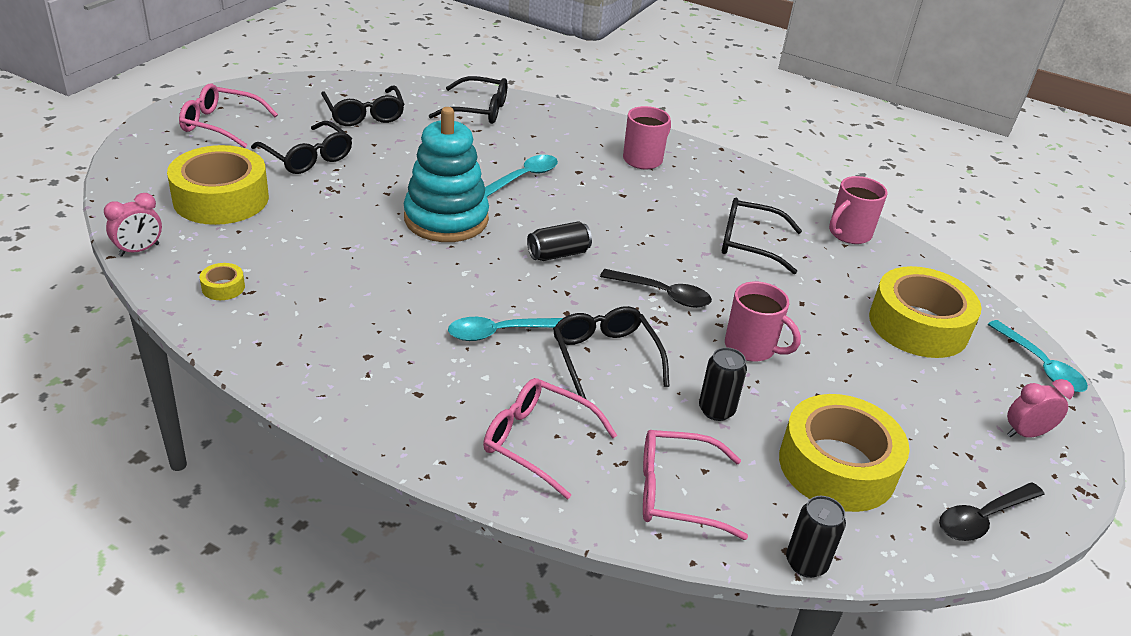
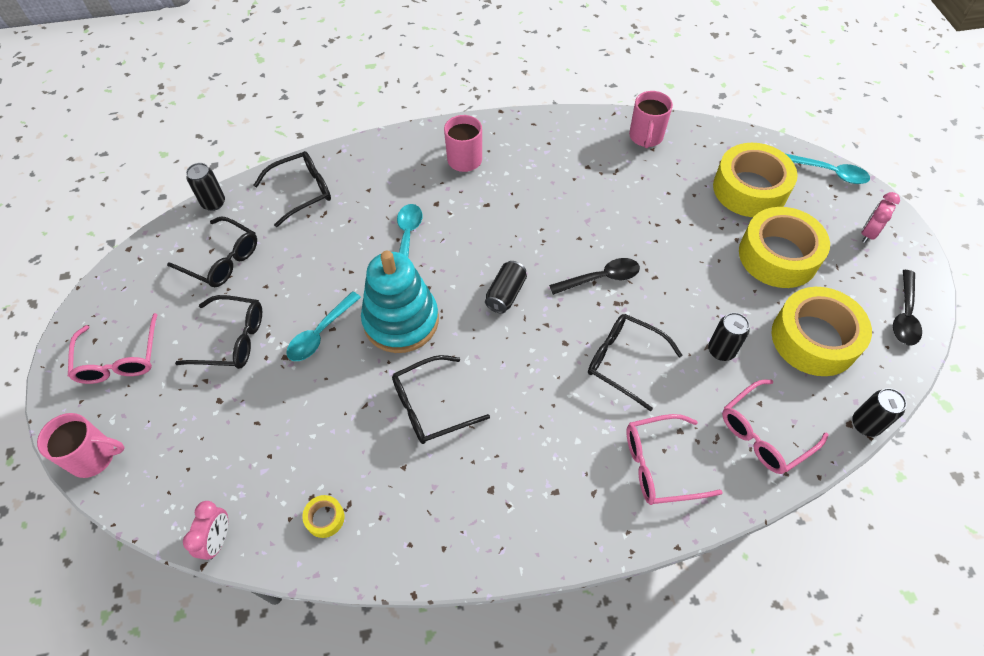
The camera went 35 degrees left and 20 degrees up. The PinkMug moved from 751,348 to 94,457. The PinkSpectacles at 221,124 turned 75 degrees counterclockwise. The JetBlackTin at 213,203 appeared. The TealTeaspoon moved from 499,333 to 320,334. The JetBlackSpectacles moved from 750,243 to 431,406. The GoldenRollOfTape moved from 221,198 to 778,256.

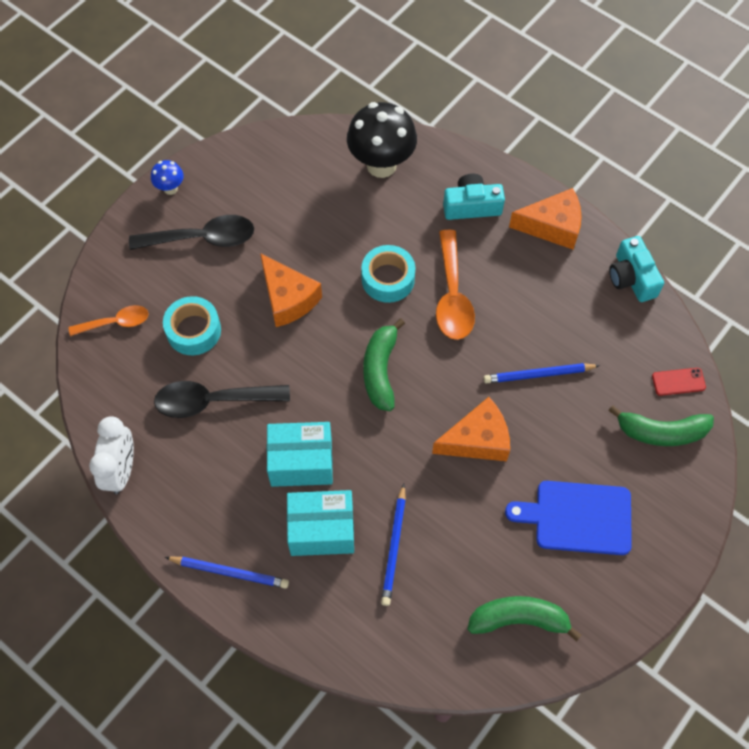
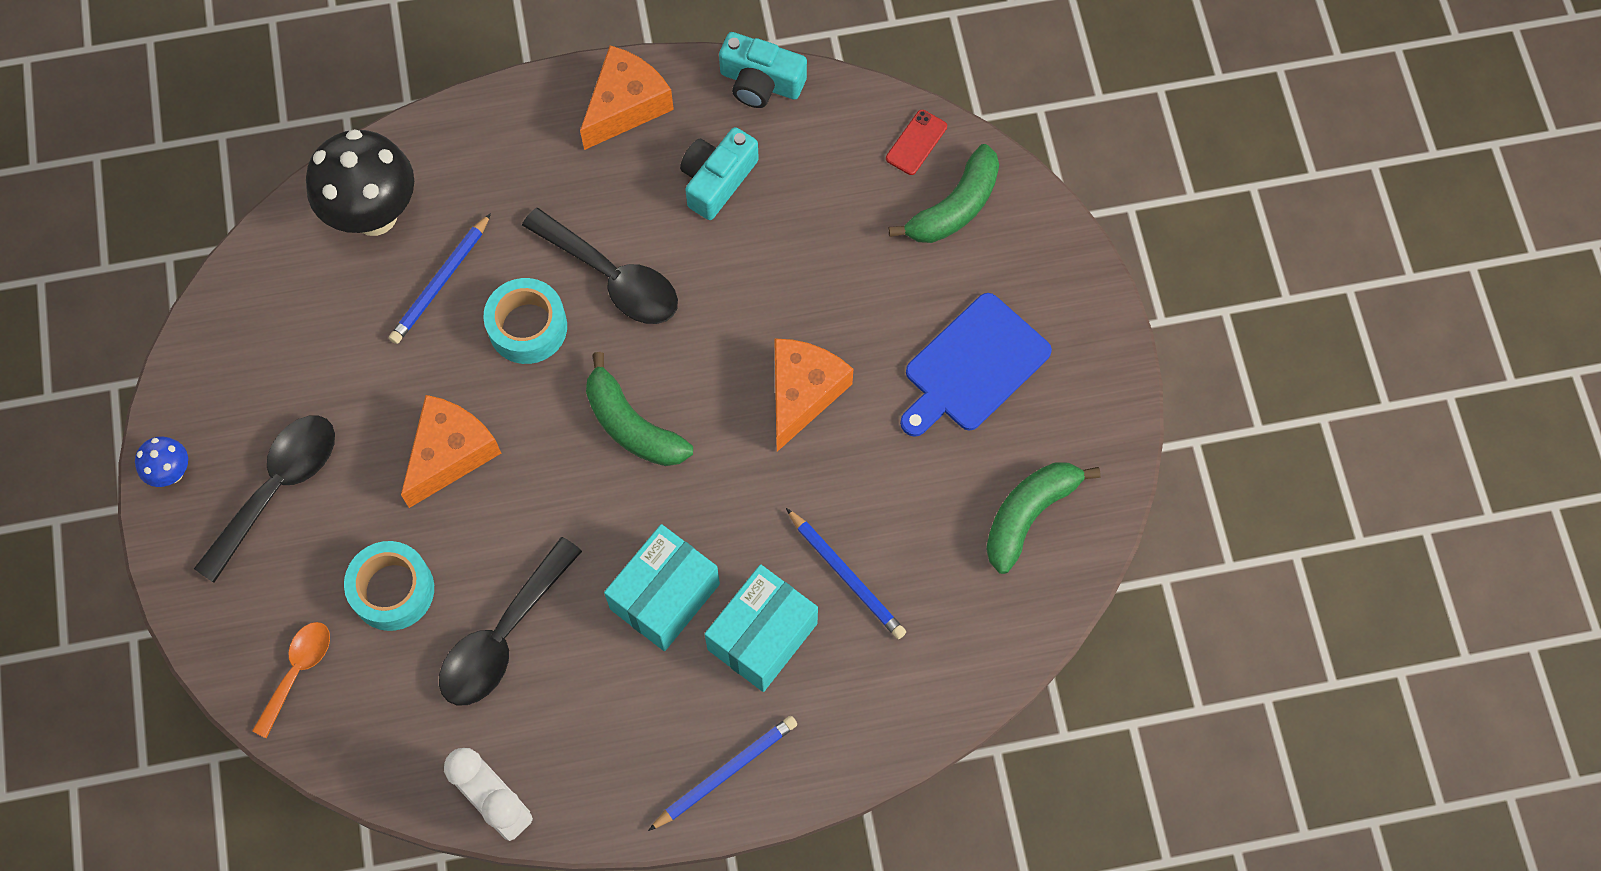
The camera went 50 degrees left and 5 degrees up. The RoyalBluePencil moved from 538,374 to 441,282. The BrightOrangePieceOfCheese at 288,298 turned 60 degrees counterclockwise. The BrightOrangeTeaspoon at 452,296 became the JetBlackTeaspoon at 612,277. The TealCamera moved from 471,206 to 717,180.

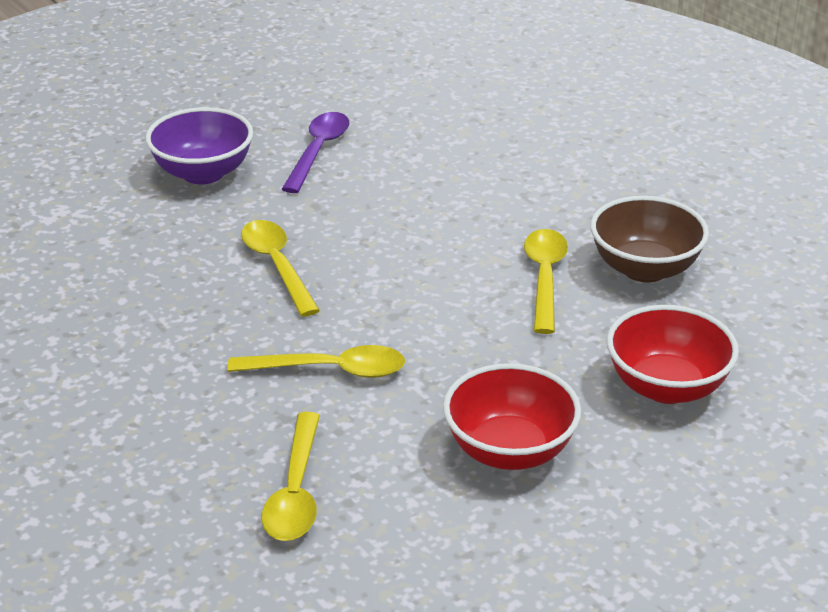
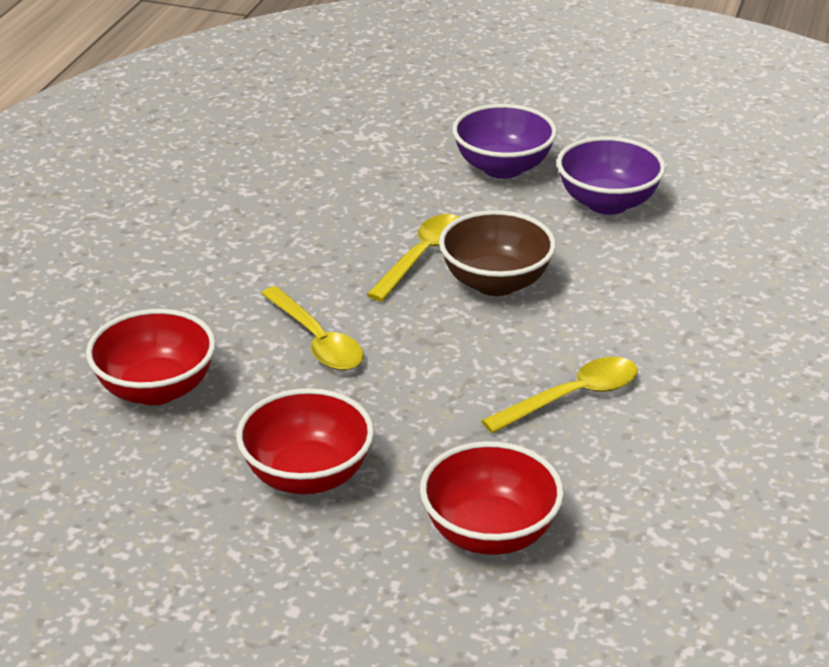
The camera went 55 degrees right and 0 degrees up. The GoldenTeaspoon at 295,492 was replaced by the RedServingBowl at 156,389. The DarkBrownServingBowl moved from 644,269 to 495,283. The PurpleTeaspoon at 318,151 was replaced by the PurpleServingBowl at 607,203.

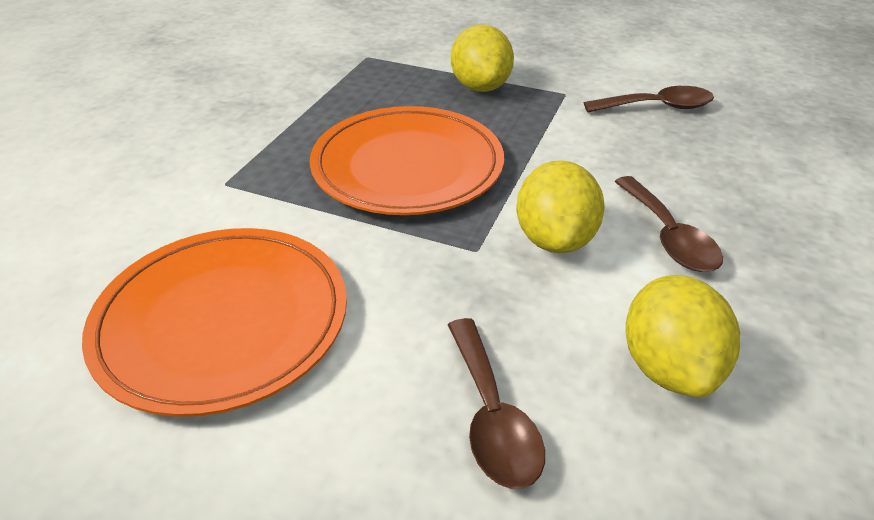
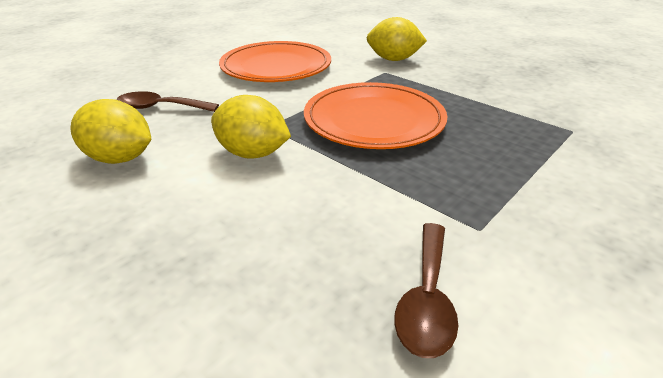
The camera went 110 degrees right and 5 degrees down. The GoldenLemon moved from 480,87 to 393,59. The DarkBrownTeaspoon at 668,236 disappeared.

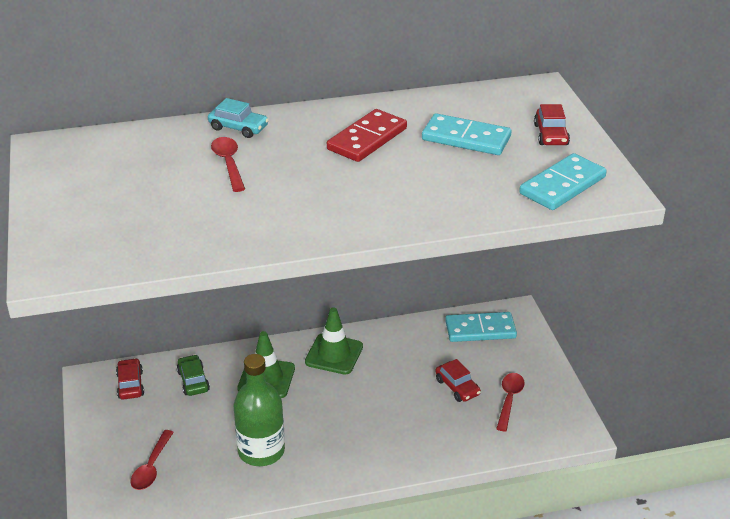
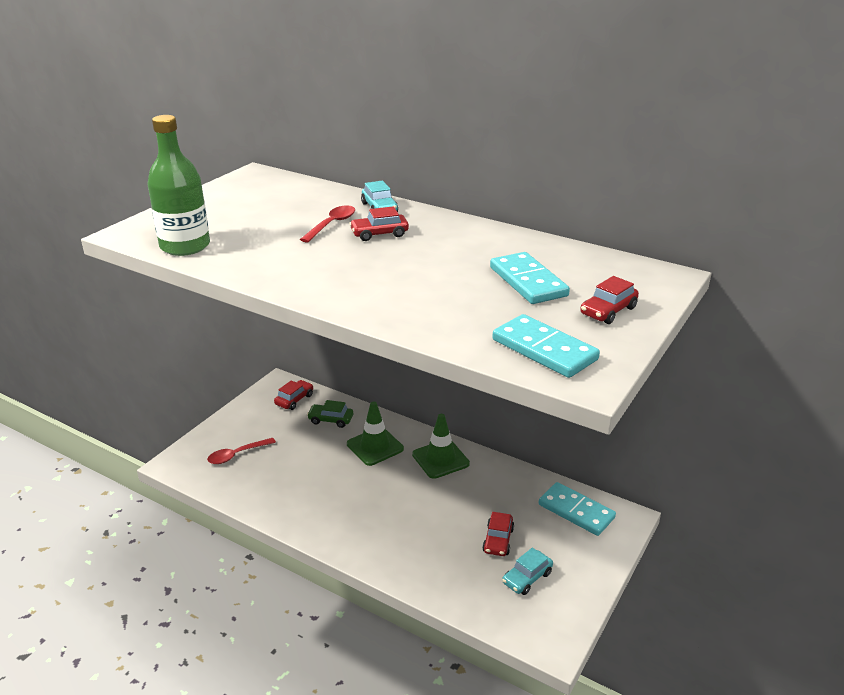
The camera went 45 degrees right and 5 degrees down. The EmeraldDrinkBottle moved from 261,451 to 185,246. The EmeraldToyCar at 193,381 turned 105 degrees counterclockwise. The RedToyCar at 379,234 appeared. The TealDomino at 562,185 turned 45 degrees clockwise. The RedTeaspoon at 509,399 was replaced by the TealToyCar at 527,578. The RedDomino at 367,139 disappeared.

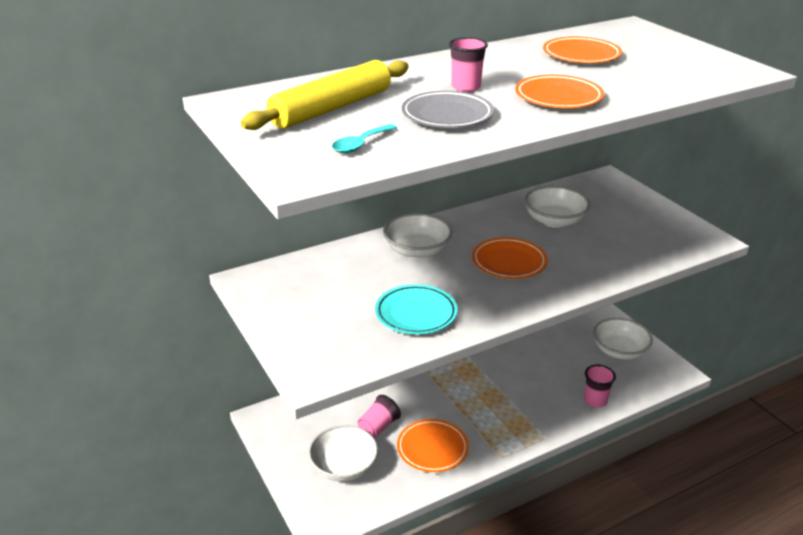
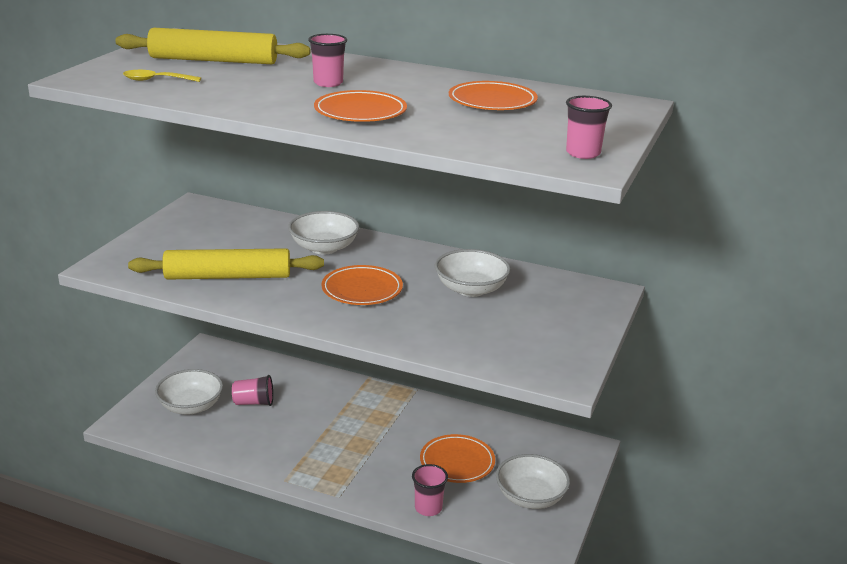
The camera went 50 degrees right and 5 degrees down. The TealTeaspoon at 360,144 became the GoldenTeaspoon at 156,80. The TealFlatDish at 416,313 was replaced by the GoldenRollingPin at 228,276. The BrightOrangeFlatDish moved from 432,448 to 457,462. The PinkTumbler at 583,153 appeared. The GrayFlatDish at 447,115 disappeared.

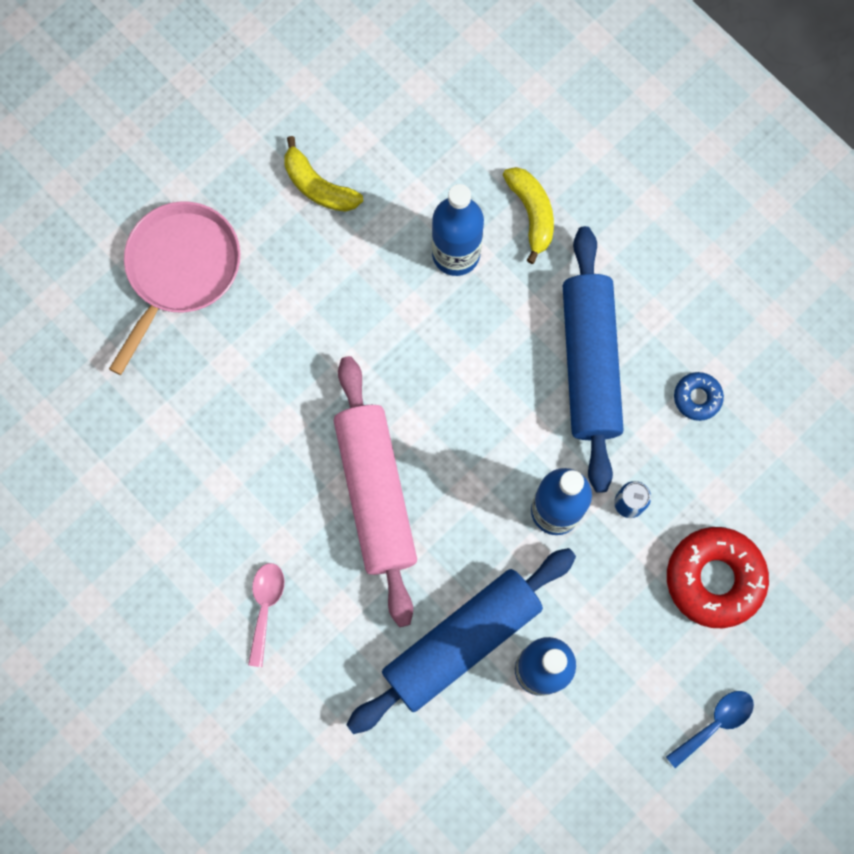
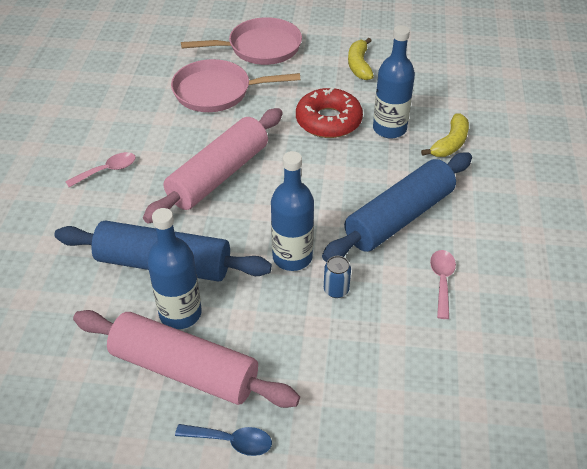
The camera went 50 degrees right and 30 degrees down. The PinkRollingPin at 184,369 appeared. The PinkSkillet at 217,91 appeared. The RedDoughnut moved from 714,579 to 328,121. The RoyalBlueDoughnut at 697,398 was replaced by the PinkTeaspoon at 442,280.

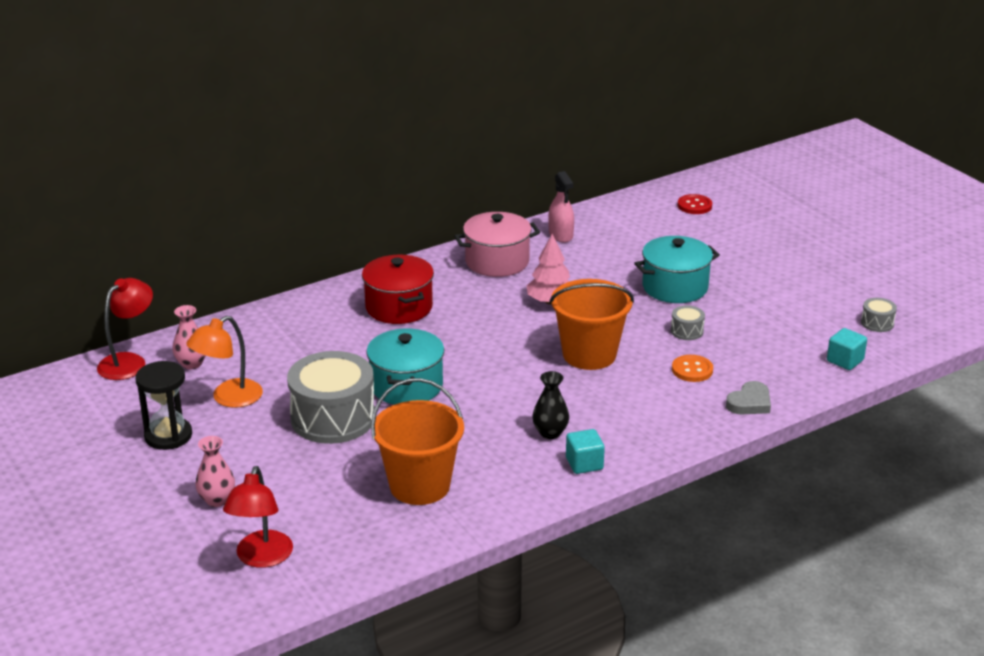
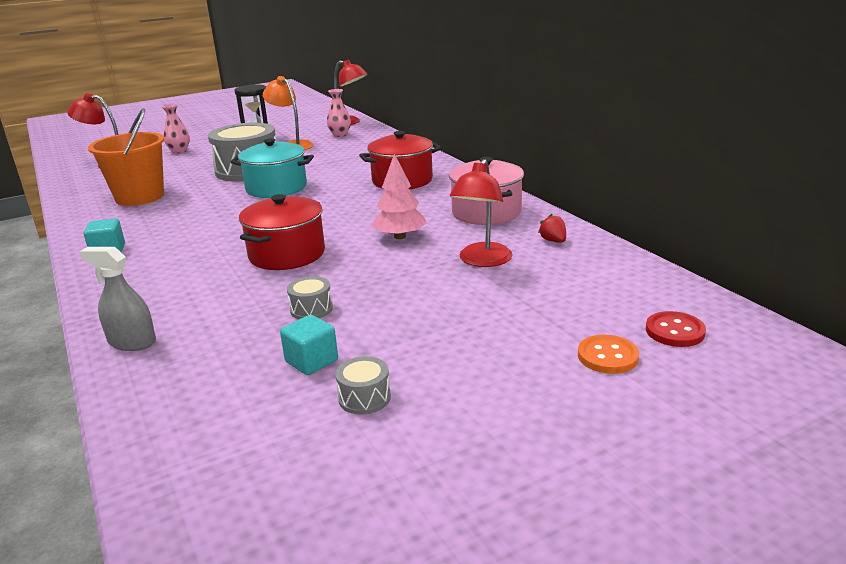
The camera went 95 degrees right and 5 degrees down. The GrayHeartShape at 749,403 was replaced by the GraySprayCleaner at 132,342. The BrightOrangeBucket at 589,355 was replaced by the RedStockpot at 287,254. The TealCube moved from 845,361 to 311,361. The GrayDrum moved from 877,323 to 364,398. The RedReadingLamp at 482,261 appeared. The PinkSprayCleaner at 560,235 was replaced by the RedToyStrawberry at 553,241. The BrightOrangeButton moved from 692,370 to 607,356. The JetBlackFlowerVase at 550,433 disappeared. The TealStockpot at 675,287 disappeared.

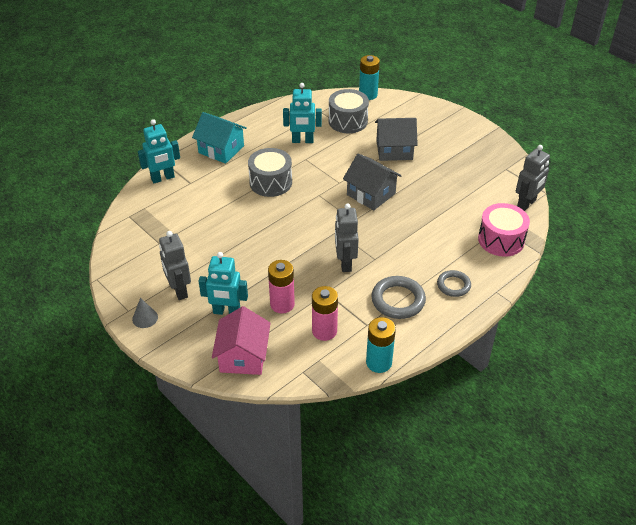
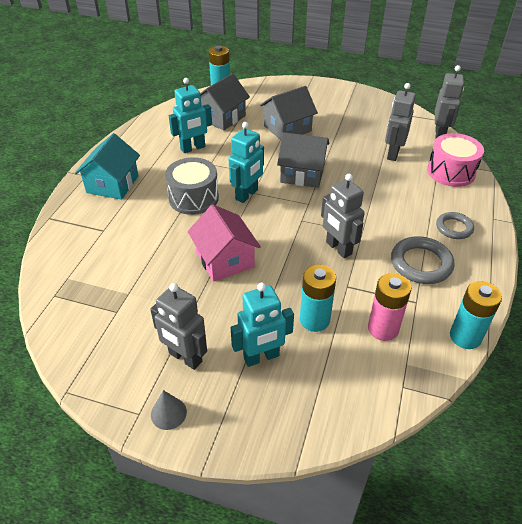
The camera went 30 degrees left and 0 degrees up. The TealHouse at 221,149 turned 75 degrees counterclockwise. The PinkHouse moved from 243,356 to 225,259. The GrayDrum at 348,121 was replaced by the GrayHouse at 222,117. The TealRobot moved from 163,178 to 247,195. The PinkPowerCell at 282,304 became the TealPowerCell at 314,320. The GrayRobot at 393,153 appeared.

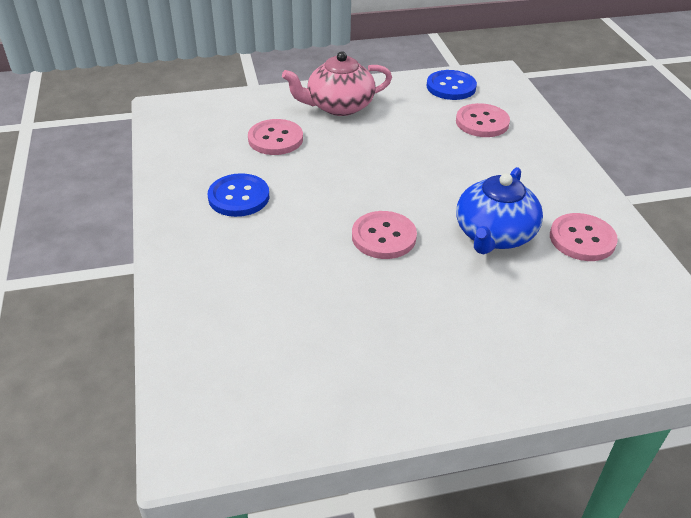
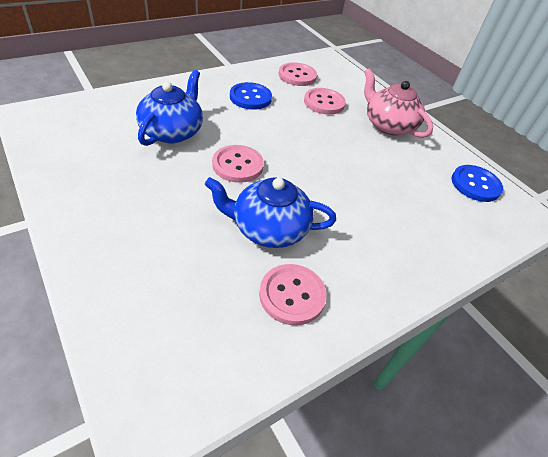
The camera went 65 degrees right and 5 degrees up. The RoyalBlueChinaTeapot at 172,131 appeared. The PinkButton moved from 482,122 to 297,76.

